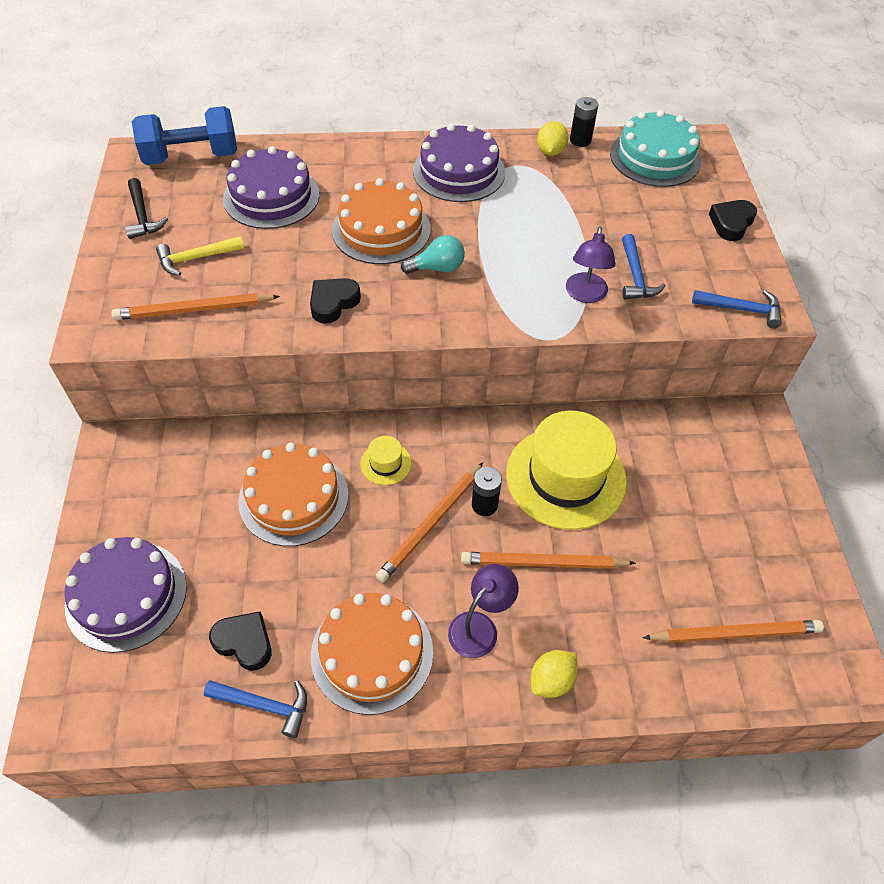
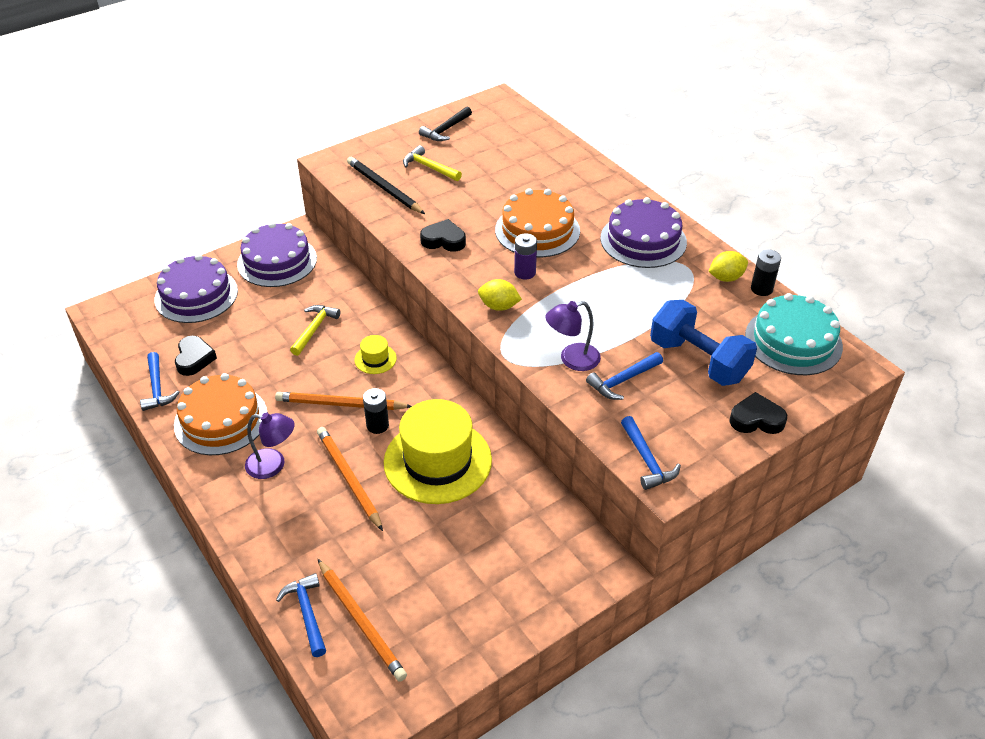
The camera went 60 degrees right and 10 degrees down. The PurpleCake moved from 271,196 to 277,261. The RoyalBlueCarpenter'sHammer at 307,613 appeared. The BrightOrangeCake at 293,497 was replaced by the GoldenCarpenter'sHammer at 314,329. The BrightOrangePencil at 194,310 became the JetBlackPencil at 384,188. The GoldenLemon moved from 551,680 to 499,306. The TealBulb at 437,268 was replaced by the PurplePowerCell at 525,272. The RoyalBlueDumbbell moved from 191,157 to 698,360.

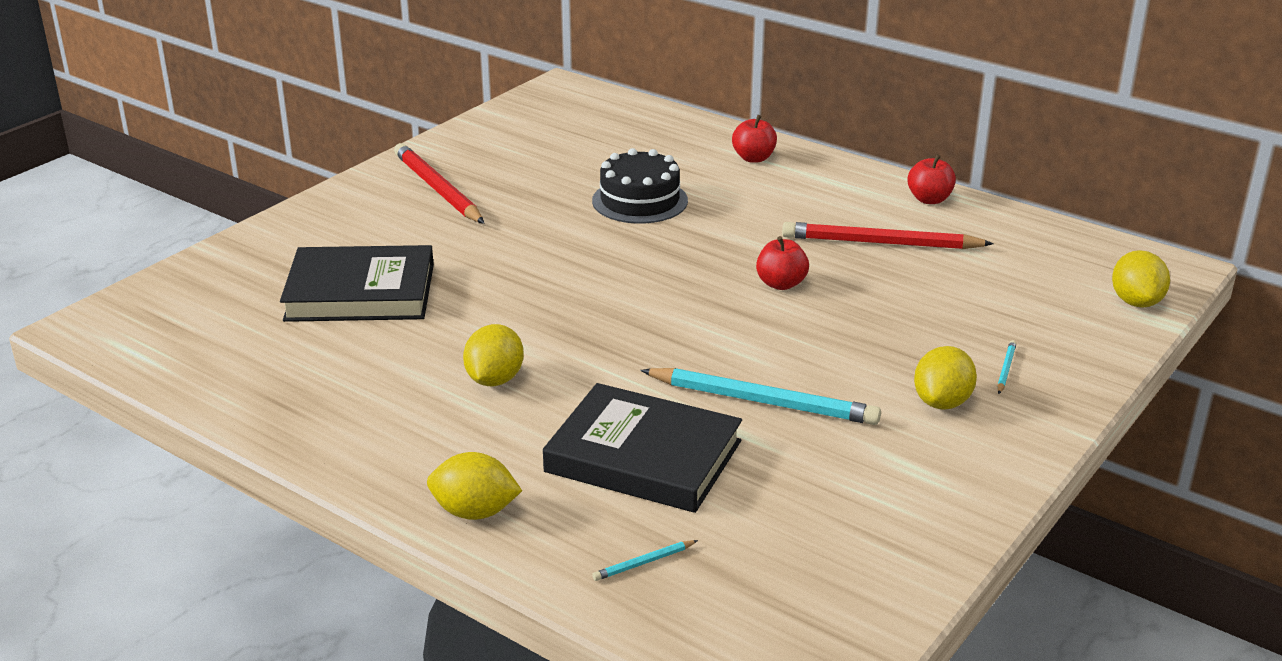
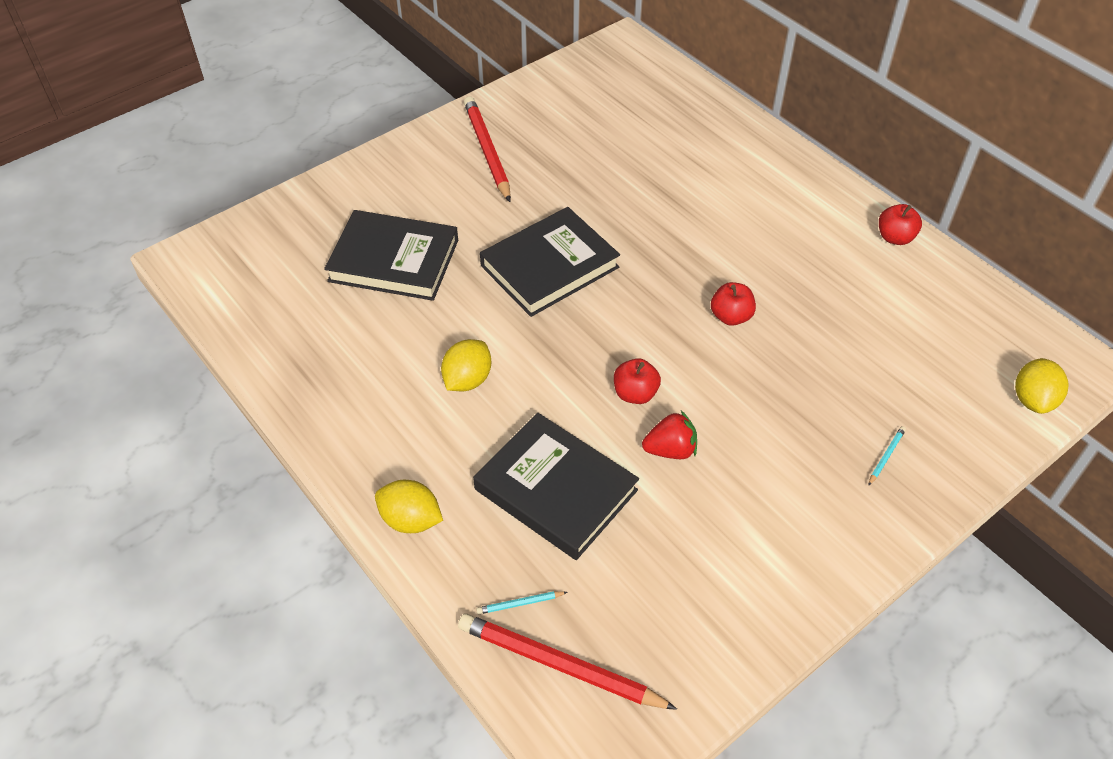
The camera went 15 degrees right and 20 degrees up. The RedPencil moved from 880,243 to 559,665. The JetBlackBook at 549,266 appeared. The RedAppleFruit moved from 753,158 to 635,394. The TealPencil at 763,401 was replaced by the RedToyStrawberry at 670,450. The JetBlackCake at 640,201 disappeared. The GoldenLemon at 942,402 disappeared.

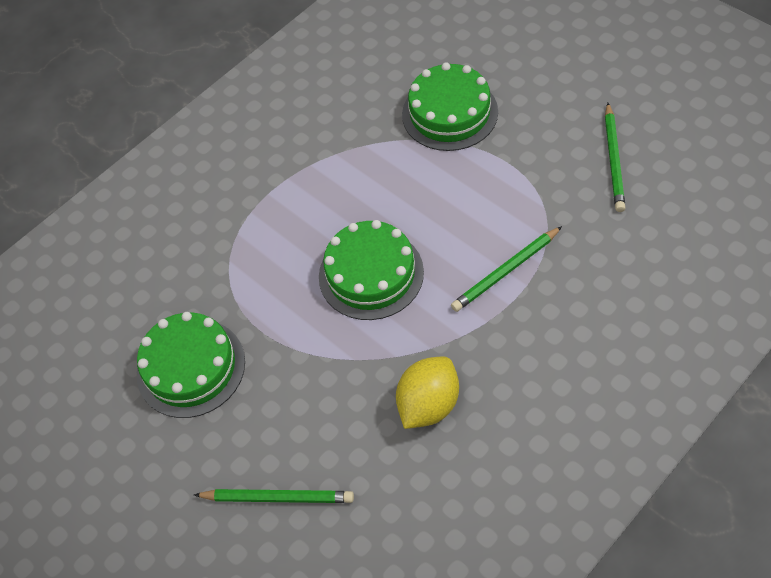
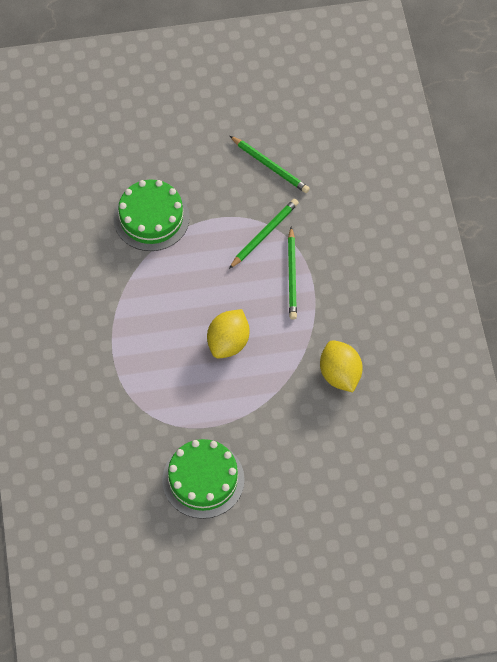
The camera went 60 degrees left and 5 degrees up. The EmeraldCake at 371,274 was replaced by the GoldenLemon at 228,343. The EmeraldPencil moved from 277,498 to 264,234.

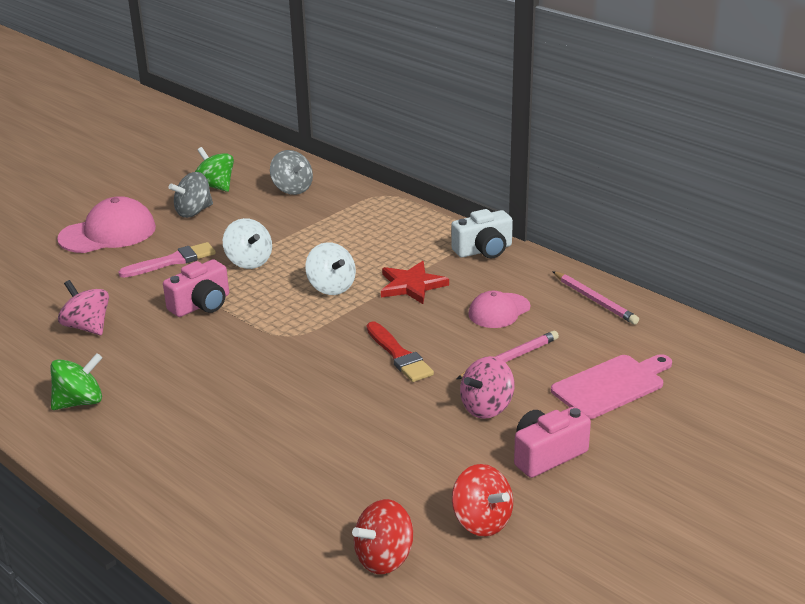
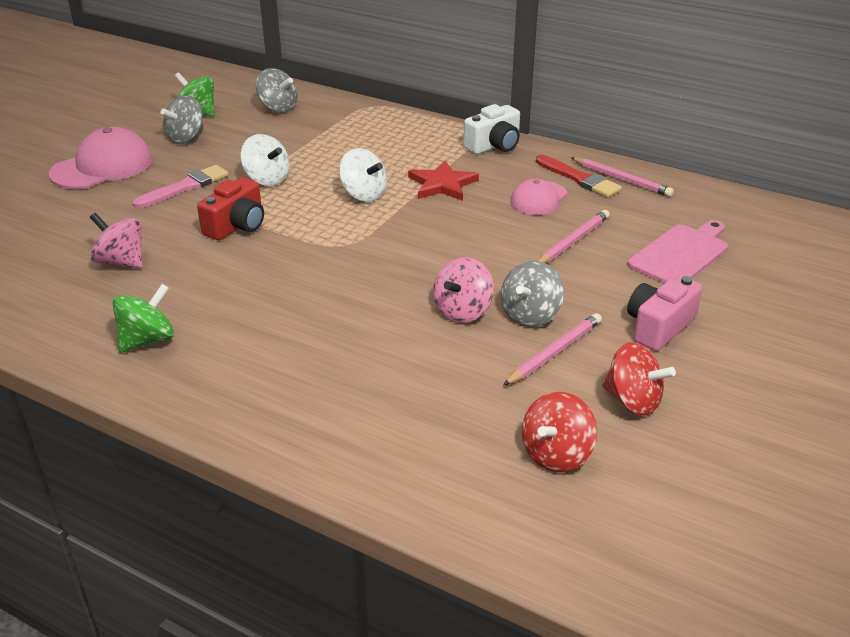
The camera went 15 degrees left and 5 degrees up. The PinkCamera at 201,305 became the RedCamera at 237,226. The PinkToyTop moved from 487,407 to 462,311. The GrayToyTop at 530,315 appeared. The PinkPencil at 555,352 appeared. The RedPaintBrush moved from 399,355 to 579,179.

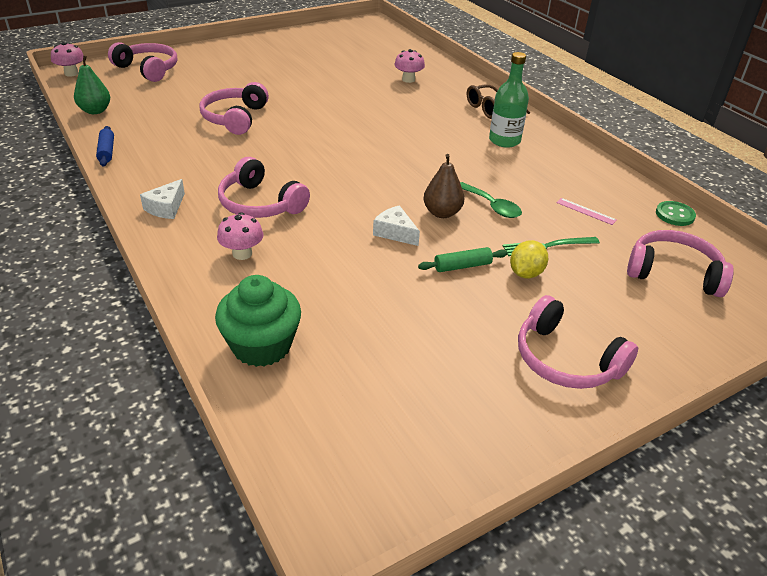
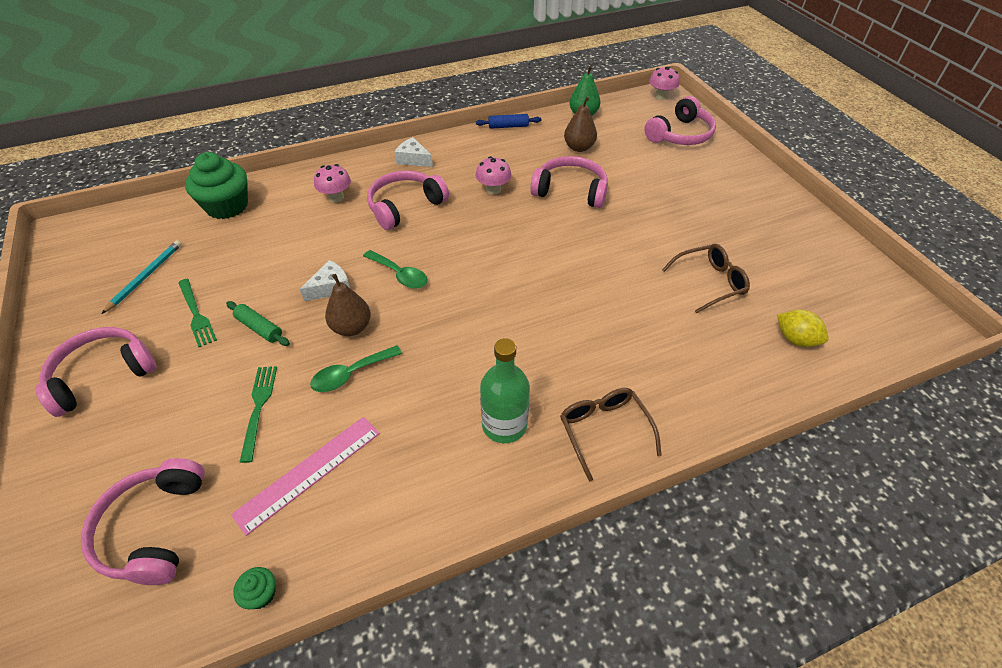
The camera went 100 degrees right and 10 degrees up. The PinkHeadset at 673,273 turned 150 degrees clockwise. The TealPencil at 145,277 appeared. The EmeraldFork at 196,315 appeared. The EmeraldRollingPin at 462,266 turned 45 degrees counterclockwise. The PinkMeasuringStick at 586,211 changed to 1.96 times the size. The EmeraldButton at 674,215 was replaced by the EmeraldFairyCake at 261,594. The EmeraldTeaspoon at 400,275 appeared. The PinkToadstool moved from 408,79 to 493,189. The DarkBrownToyPear at 579,147 appeared. The DarkBrownSpectacles at 710,282 appeared. The GoldenLemon moved from 526,273 to 795,339.

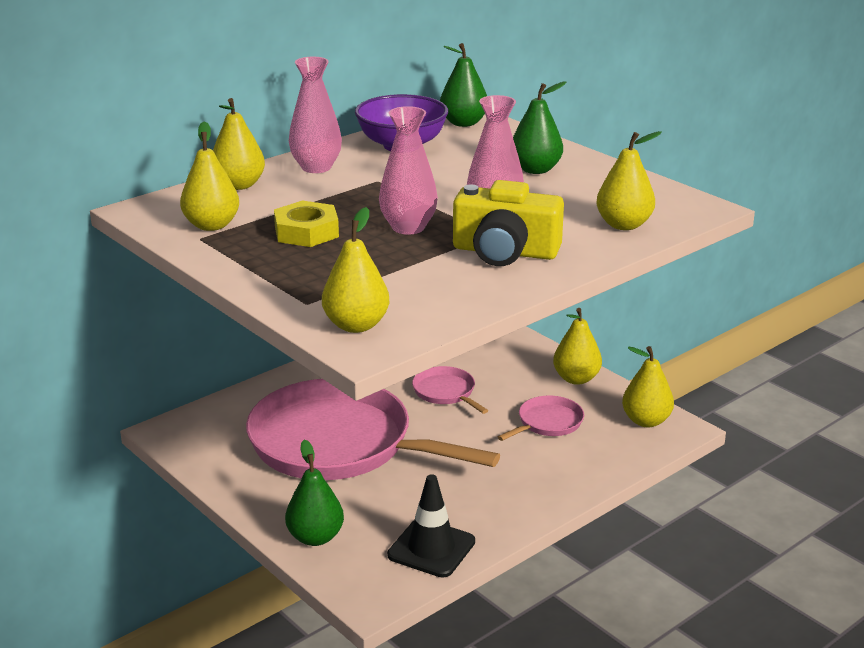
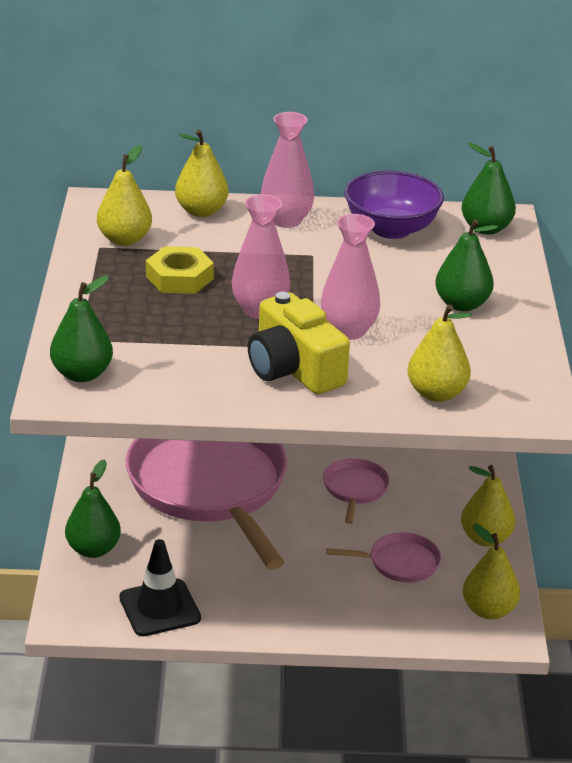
The camera went 40 degrees right and 5 degrees up. The GoldenToyPear at 356,325 became the EmeraldToyPear at 82,374.

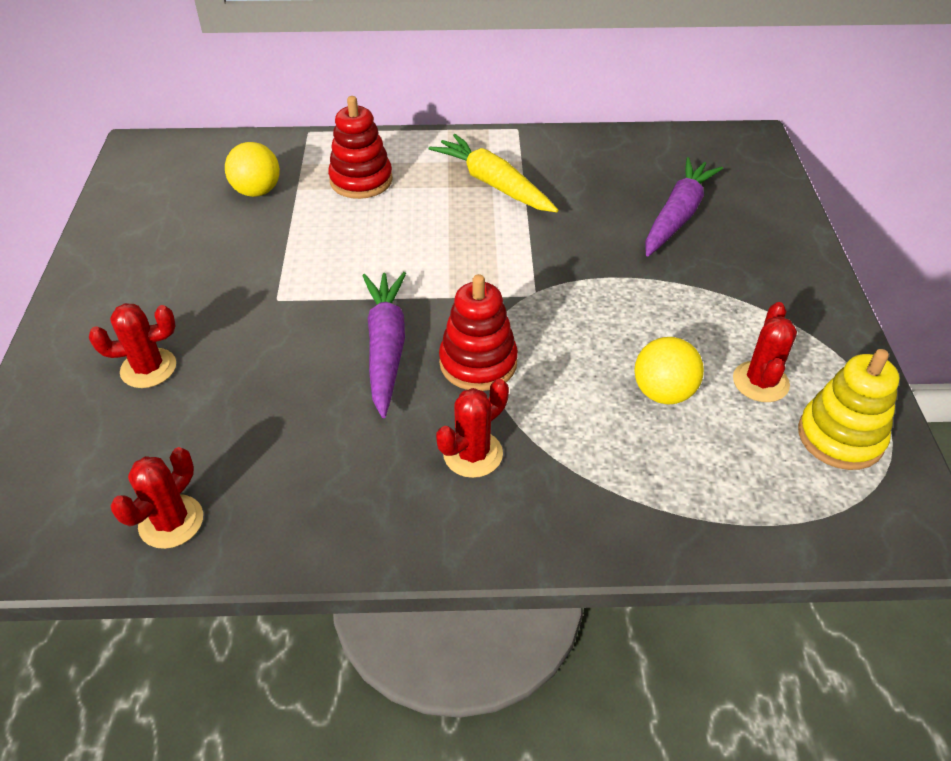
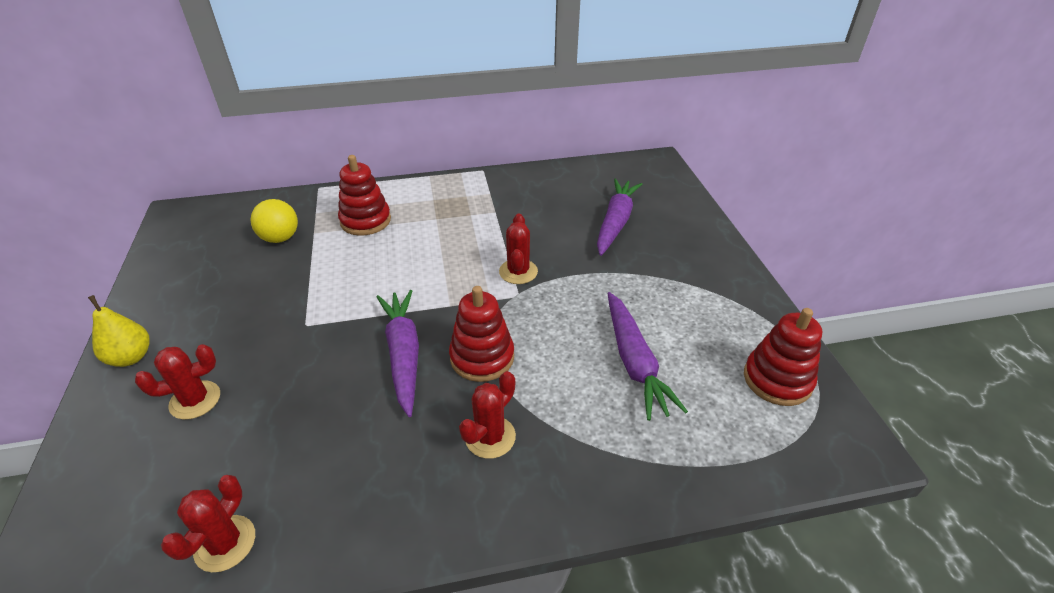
The camera went 10 degrees left and 5 degrees down. The GoldenToyPear at 131,357 appeared. The RedSaguaroCactus moved from 760,382 to 518,272. The GoldenPlayBall at 663,392 was replaced by the PurpleToyCarrot at 634,362. The GoldenRingStacker at 840,437 became the RedRingStacker at 777,379. The GoldenToyCarrot at 493,184 disappeared.

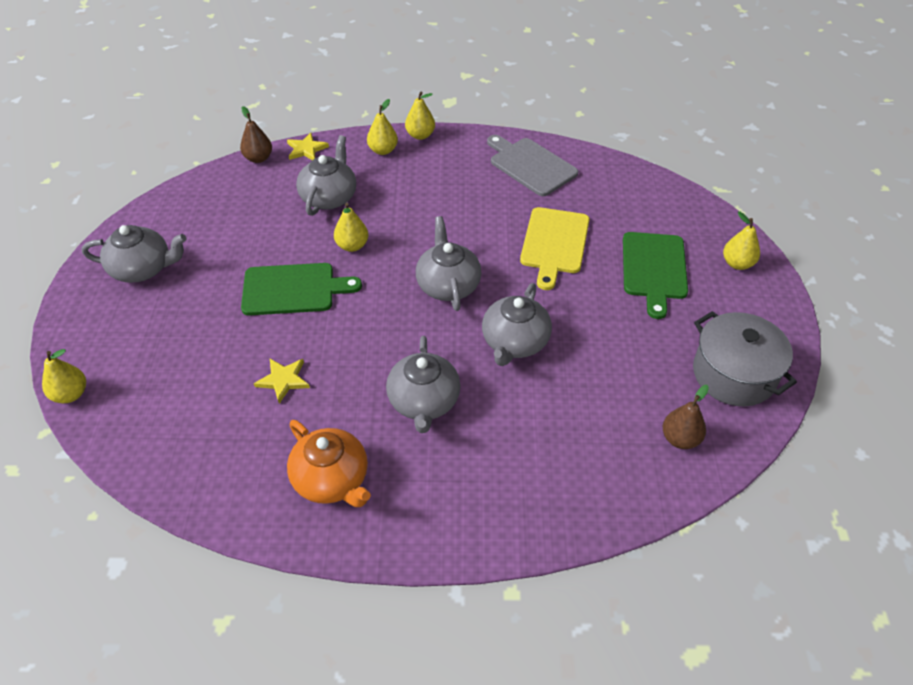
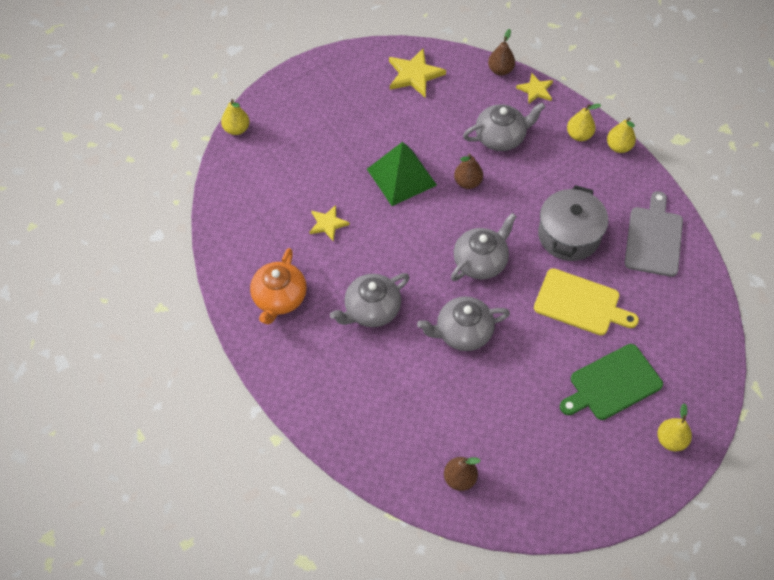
The camera went 55 degrees right and 10 degrees up. The EmeraldChoppingBoard at 293,289 was replaced by the EmeraldPyramidShape at 401,177. The GoldenStar at 414,75 appeared. The GoldenToyPear at 352,246 became the DarkBrownToyPear at 467,182. The GoldenChoppingBoard at 554,243 turned 135 degrees counterclockwise. The GrayStockpot moved from 733,374 to 569,235. The GrayChinaTeapot at 142,269 disappeared.

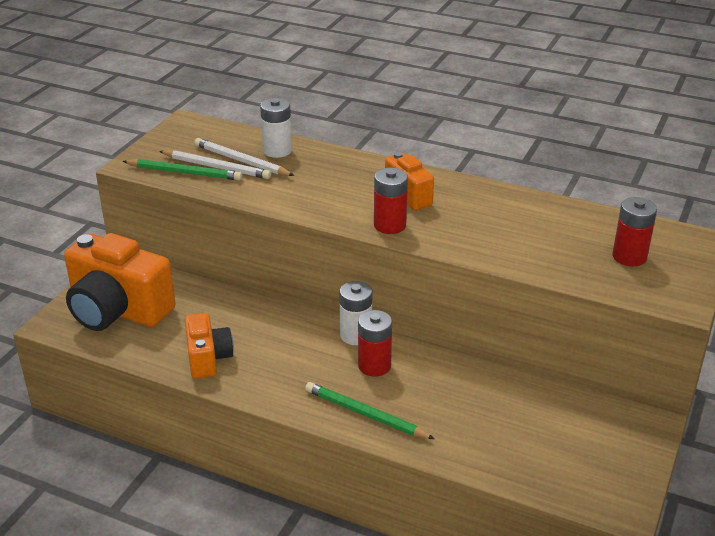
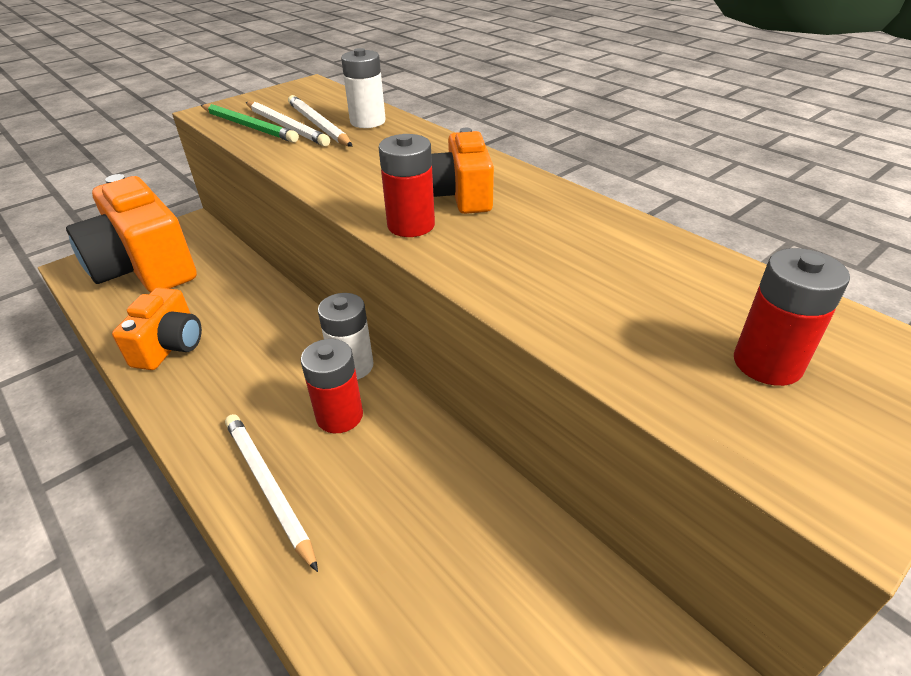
The camera went 25 degrees right and 5 degrees up. The EmeraldPencil at 365,414 became the WhitePencil at 269,487.

